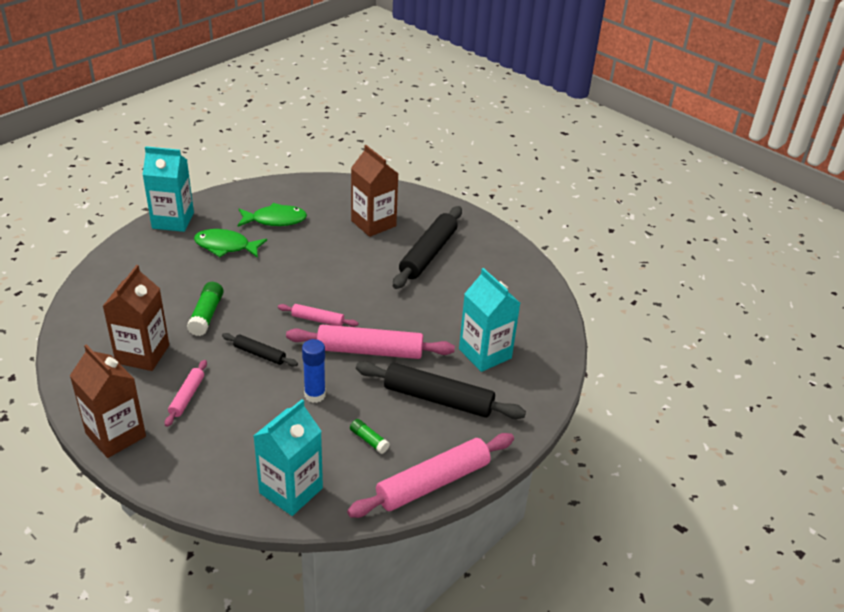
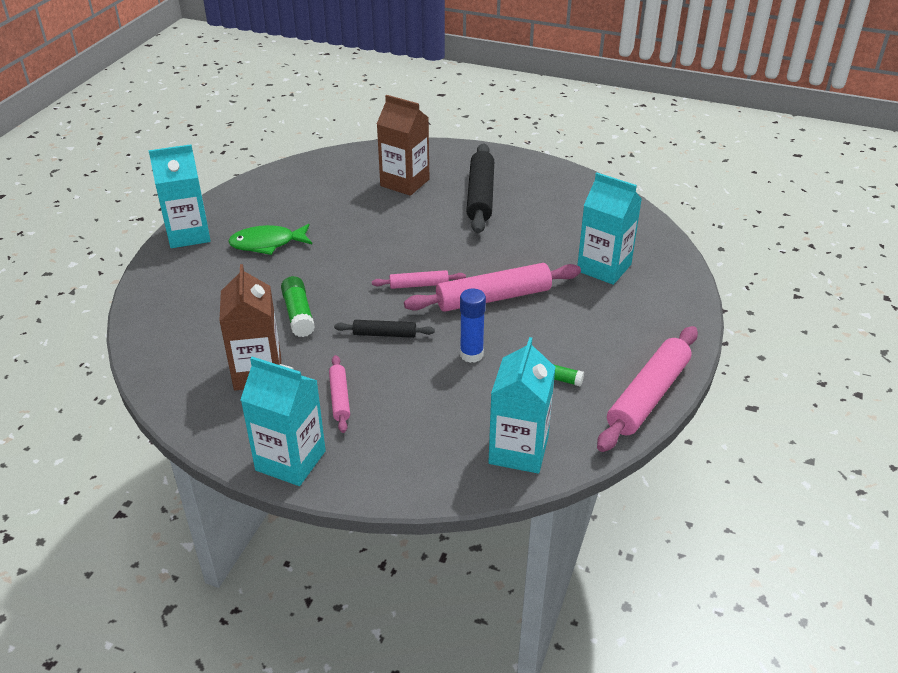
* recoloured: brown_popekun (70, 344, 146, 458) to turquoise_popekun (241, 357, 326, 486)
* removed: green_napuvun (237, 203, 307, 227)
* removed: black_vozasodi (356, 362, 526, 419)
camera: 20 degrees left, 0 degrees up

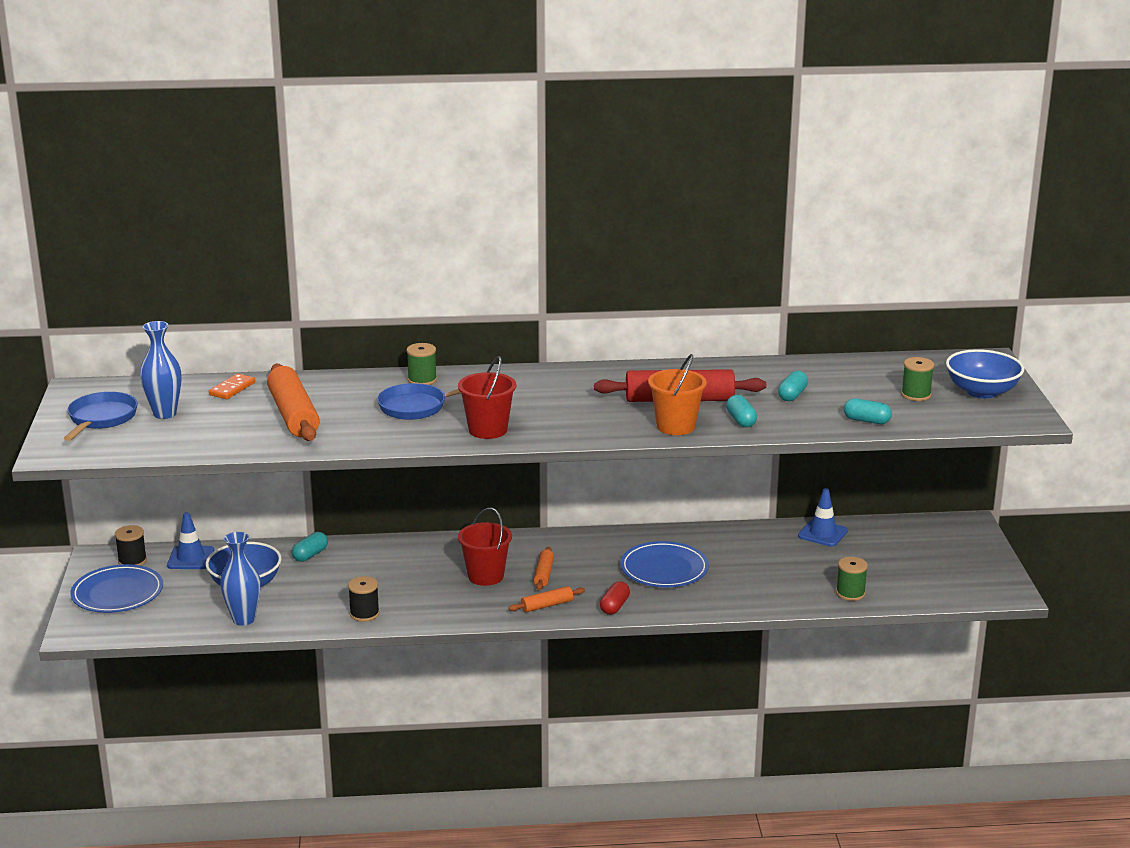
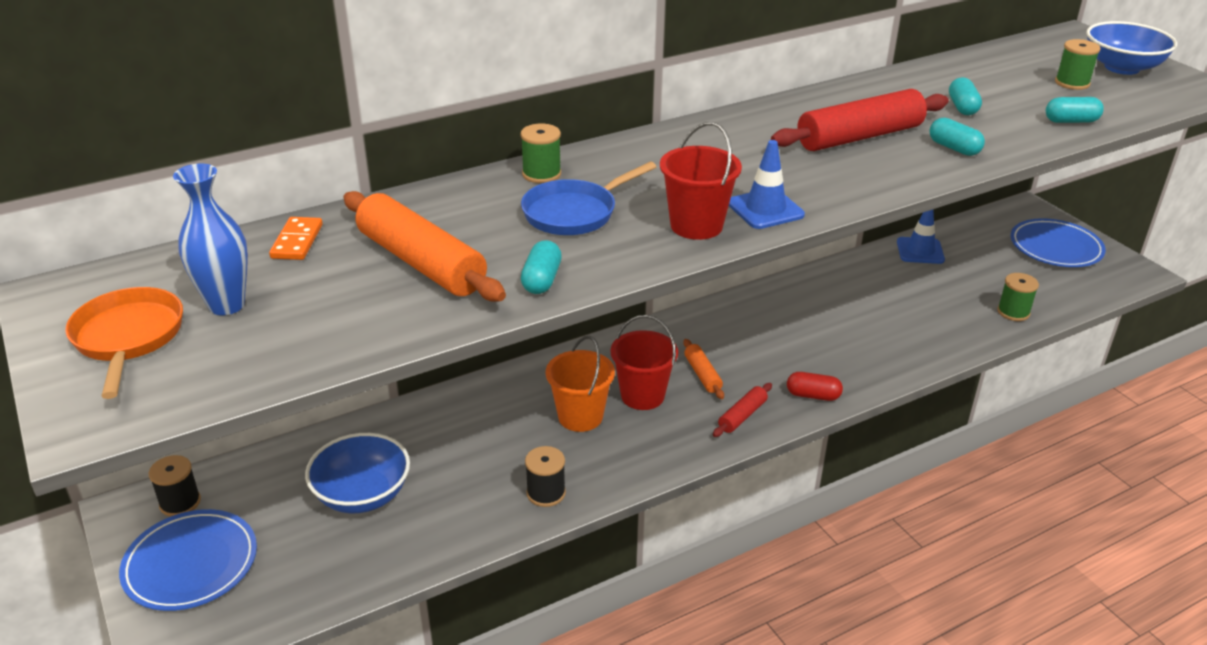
* recoloured: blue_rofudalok (64, 392, 138, 441) to orange_rofudalok (65, 287, 183, 399)
* moved: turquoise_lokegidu (292, 532, 328, 562) to (521, 240, 562, 294)
* moved: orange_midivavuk (648, 354, 707, 435) to (546, 336, 615, 432)
* recoloured: orange_vozasodi (508, 586, 585, 612) to red_vozasodi (713, 383, 772, 437)
* moved: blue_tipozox (167, 512, 214, 569) to (729, 140, 805, 229)
* turned: red_lokegidu (600, 581, 630, 615) = (787, 372, 843, 401) 75 degrees counterclockwise
* moved: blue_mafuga (620, 541, 709, 587) to (1010, 218, 1106, 267)
* removed: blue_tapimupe (220, 532, 261, 626)
camera: 25 degrees left, 10 degrees up

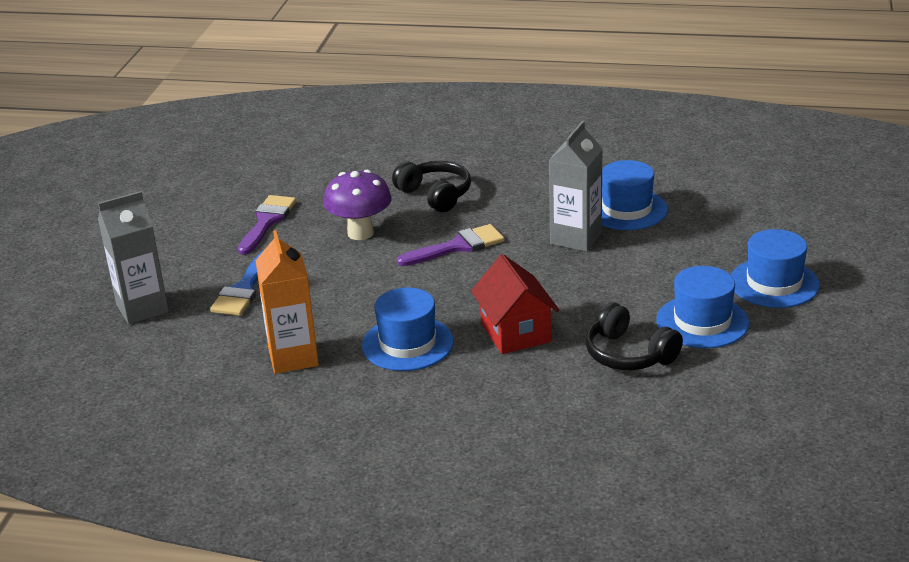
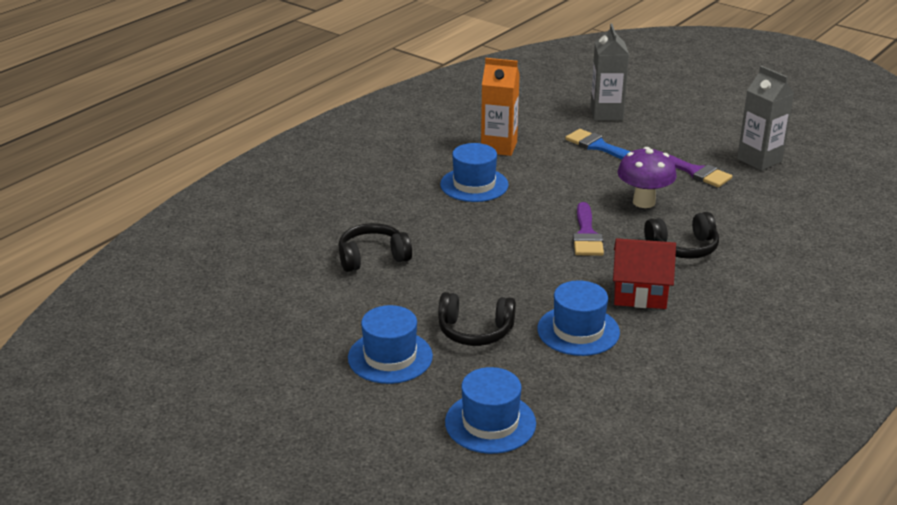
* added: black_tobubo (438, 292, 516, 346)
* moved: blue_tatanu (656, 266, 749, 348) to (445, 367, 536, 454)
* moved: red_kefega (471, 254, 559, 354) to (613, 238, 676, 309)
* moved: grey_popekun (549, 121, 602, 252) to (737, 66, 794, 171)
camera: 115 degrees right, 0 degrees up

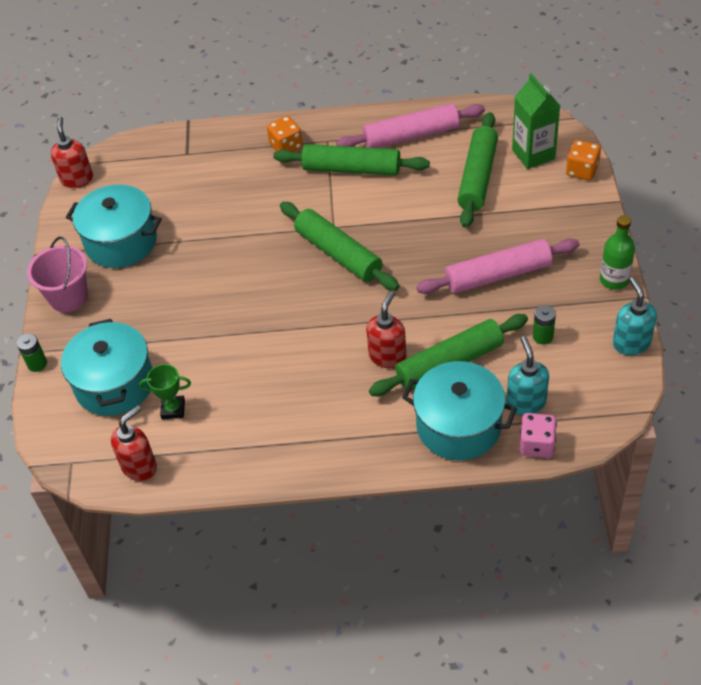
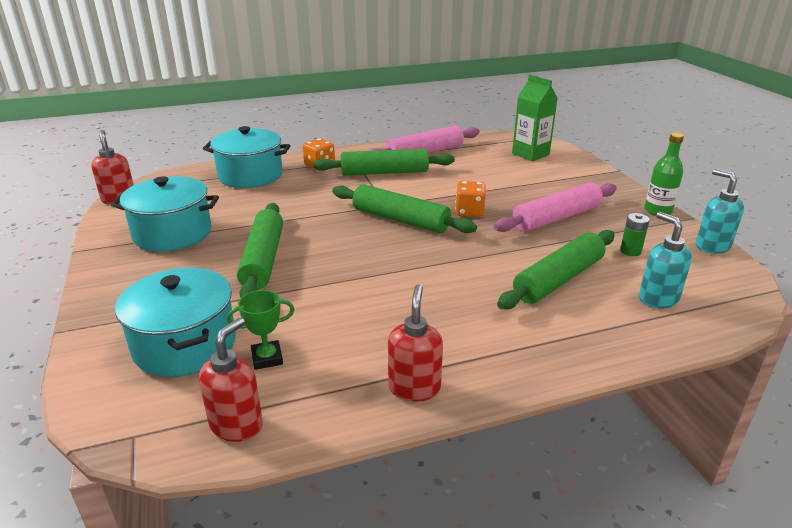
* moved: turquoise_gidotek (402, 361, 517, 460) to (203, 126, 290, 188)
* moved: green_vozasodi (457, 112, 498, 228) to (237, 203, 283, 298)
* moved: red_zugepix (366, 291, 406, 368) to (388, 284, 443, 402)
* moved: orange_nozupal (566, 140, 601, 180) to (455, 181, 486, 217)
* removed: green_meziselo (17, 333, 47, 372)
* removed: pink_midivavuk (27, 237, 88, 312)
* removed: pink_nozupal (520, 413, 557, 458)
camera: 20 degrees left, 20 degrees down

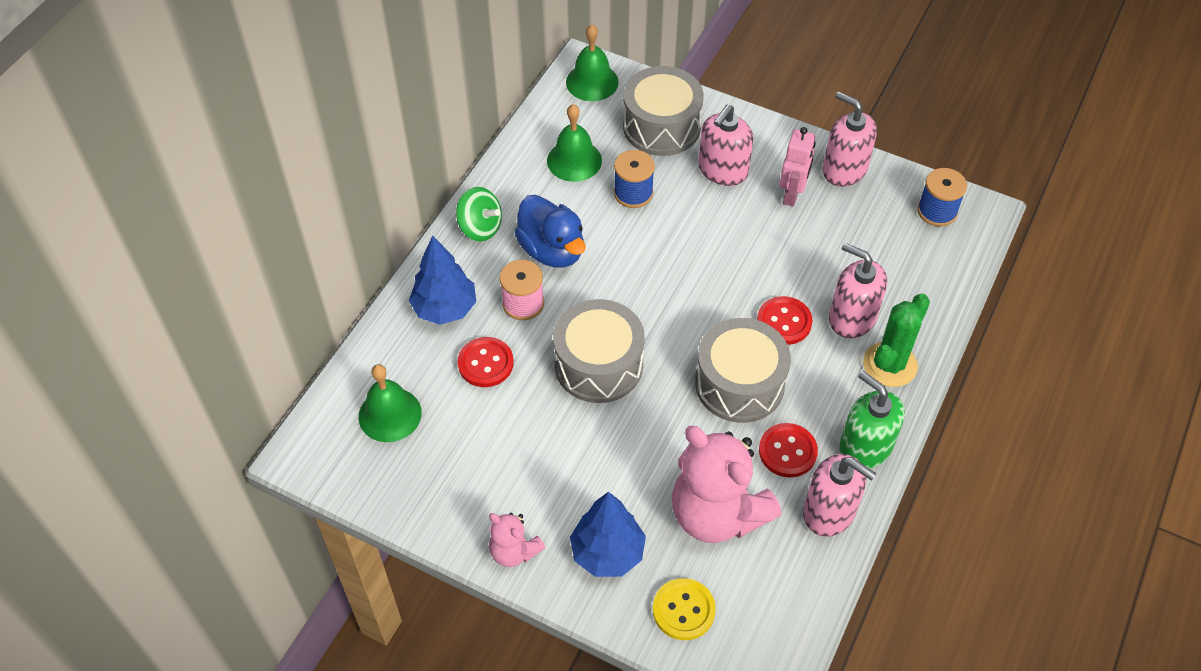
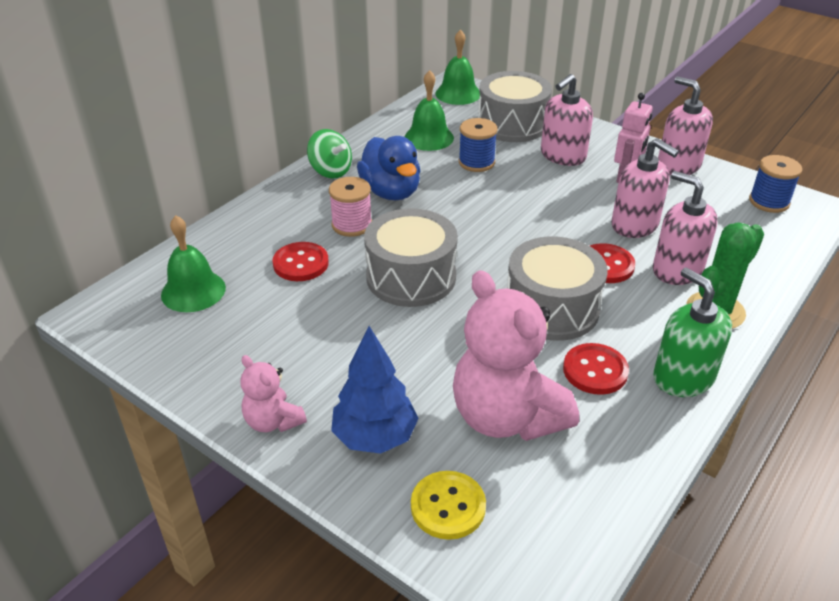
* moved: pink_zugepix (803, 454, 877, 537) to (611, 138, 679, 238)
* removed: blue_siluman (409, 236, 476, 325)
camera: 10 degrees right, 15 degrees down

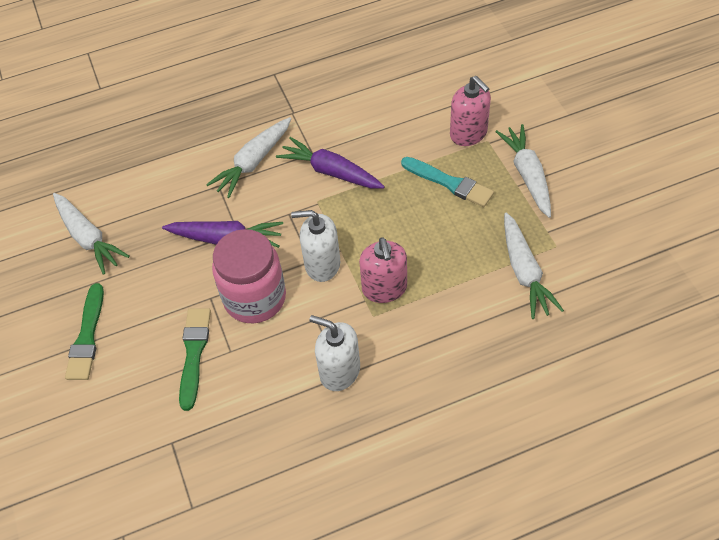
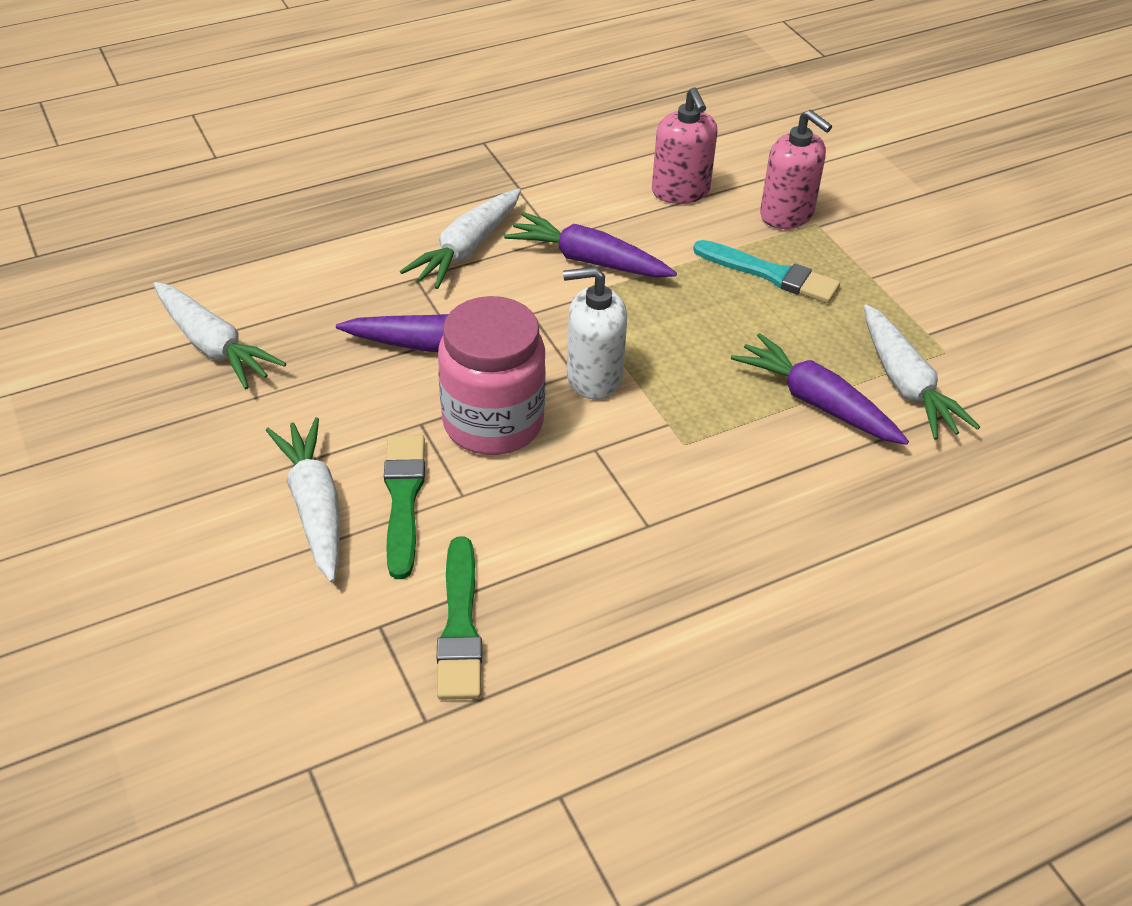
* moved: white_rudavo (495, 124, 551, 218) to (266, 417, 340, 582)
* moved: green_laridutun (65, 283, 104, 380) to (437, 537, 482, 700)
* moved: pink_zugepix (359, 237, 407, 303) to (652, 87, 717, 204)
* added: purple_rudavo (731, 333, 909, 445)
* removed: white_zugepix (309, 315, 360, 391)
camera: 10 degrees left, 10 degrees down

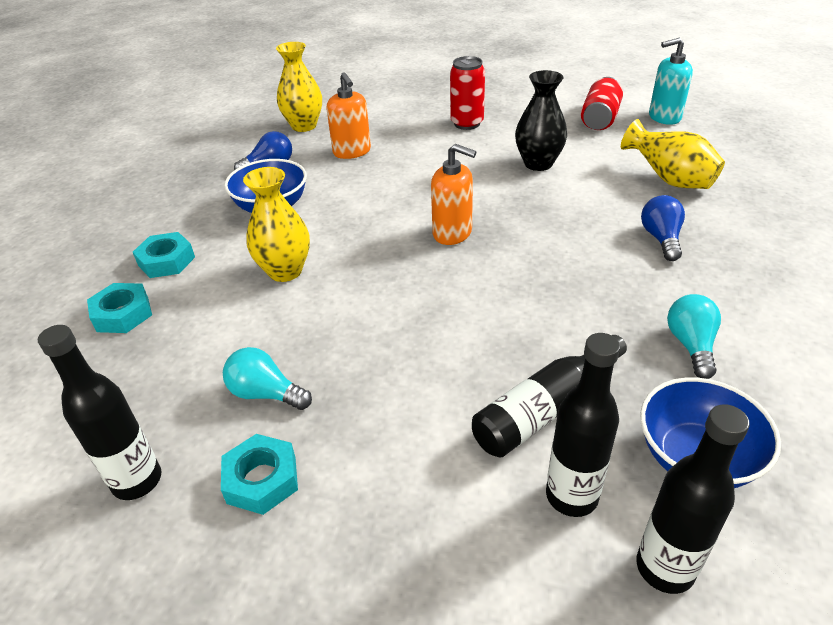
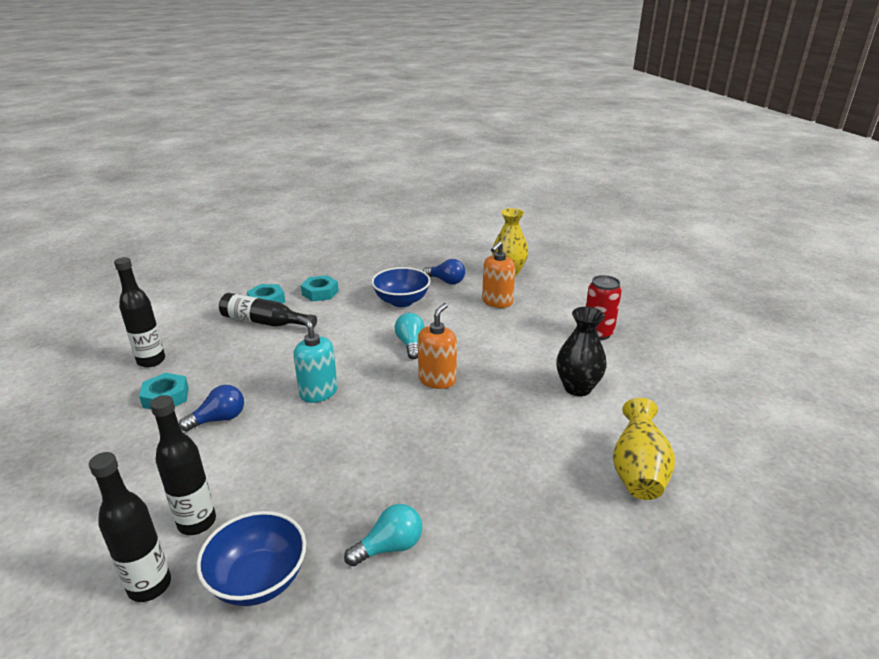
* moved: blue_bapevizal (641, 195, 685, 261) to (179, 385, 244, 432)
* moved: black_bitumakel (472, 335, 627, 458) to (219, 293, 317, 327)
* moved: turquoise_zugepix (649, 38, 693, 125) to (293, 316, 338, 403)
* moved: turquoise_bapevizal (223, 347, 312, 410) to (395, 313, 425, 359)
* turned: orange_zugepix (431, 144, 476, 245) = (418, 303, 457, 389) 150 degrees counterclockwise
* removed: yellow_tapimupe (243, 167, 310, 282)
* removed: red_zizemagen (581, 77, 623, 130)
camera: 55 degrees right, 10 degrees down

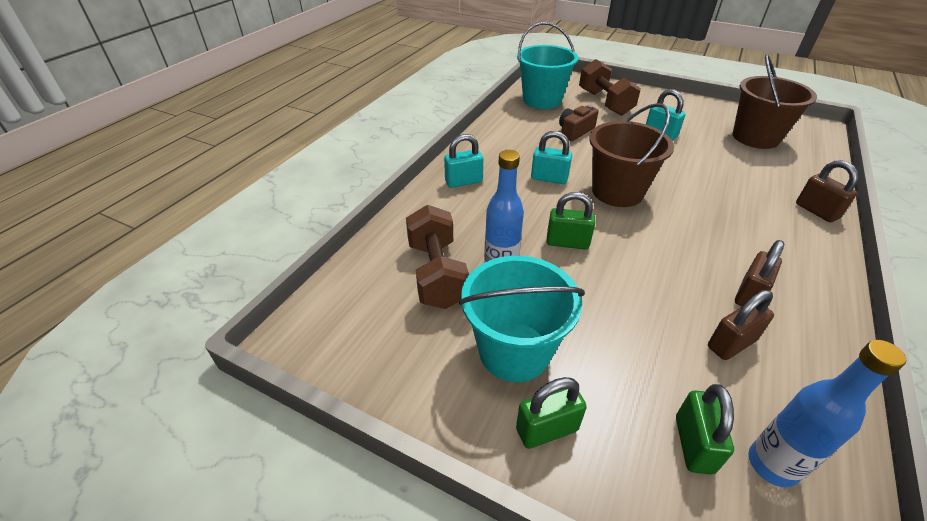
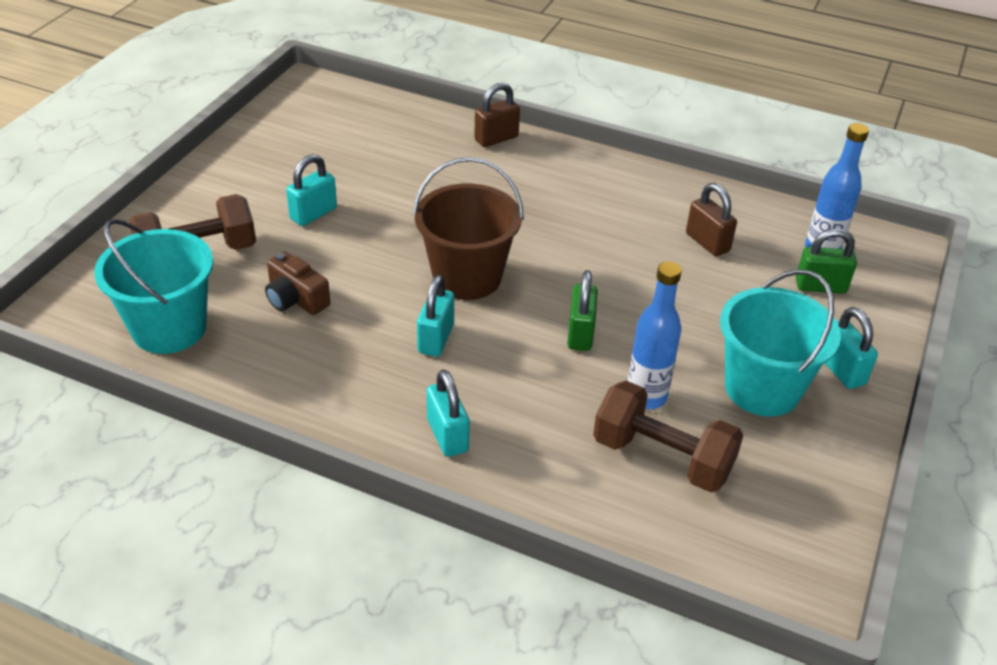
* turned: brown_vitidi (406, 205, 469, 309) = (593, 381, 743, 492) 45 degrees clockwise
* recoloured: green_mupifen (516, 377, 587, 449) to turquoise_mupifen (825, 307, 878, 389)
* removed: brown_midivavuk (733, 54, 817, 149)
* removed: brown_mupifen (735, 240, 784, 307)
camera: 95 degrees left, 0 degrees up

